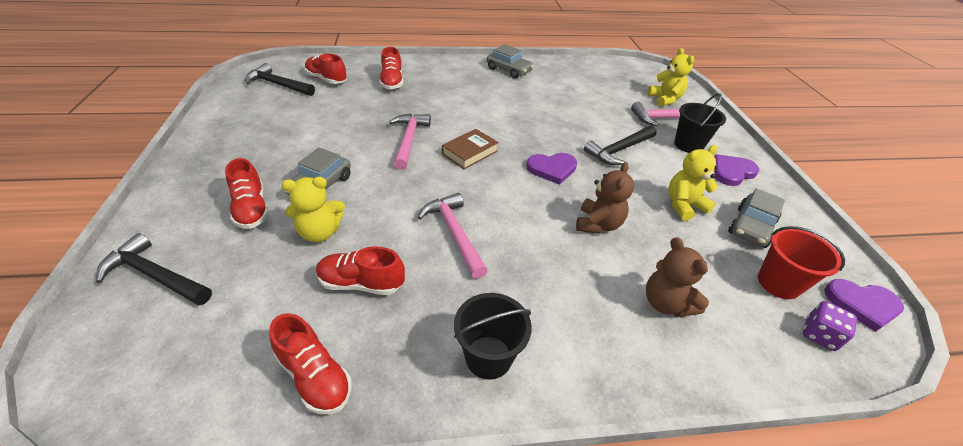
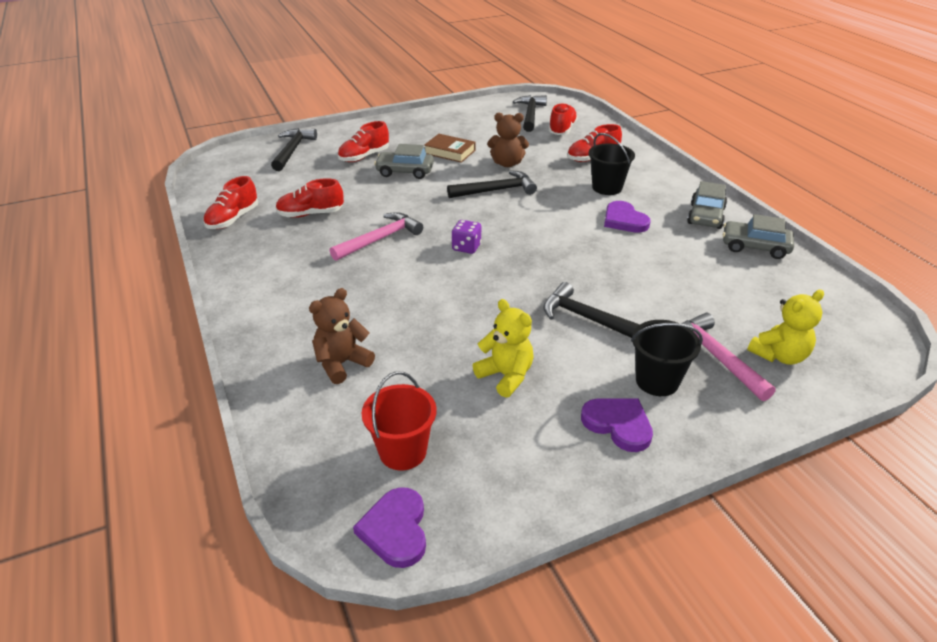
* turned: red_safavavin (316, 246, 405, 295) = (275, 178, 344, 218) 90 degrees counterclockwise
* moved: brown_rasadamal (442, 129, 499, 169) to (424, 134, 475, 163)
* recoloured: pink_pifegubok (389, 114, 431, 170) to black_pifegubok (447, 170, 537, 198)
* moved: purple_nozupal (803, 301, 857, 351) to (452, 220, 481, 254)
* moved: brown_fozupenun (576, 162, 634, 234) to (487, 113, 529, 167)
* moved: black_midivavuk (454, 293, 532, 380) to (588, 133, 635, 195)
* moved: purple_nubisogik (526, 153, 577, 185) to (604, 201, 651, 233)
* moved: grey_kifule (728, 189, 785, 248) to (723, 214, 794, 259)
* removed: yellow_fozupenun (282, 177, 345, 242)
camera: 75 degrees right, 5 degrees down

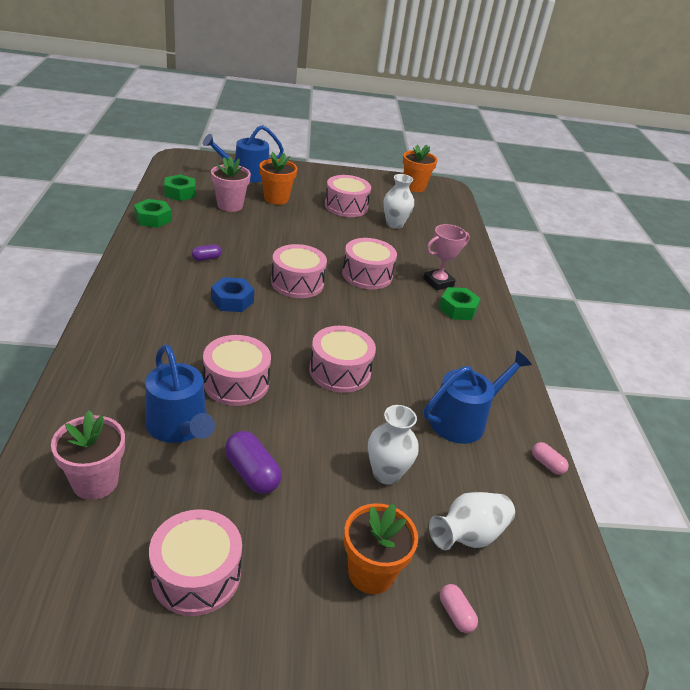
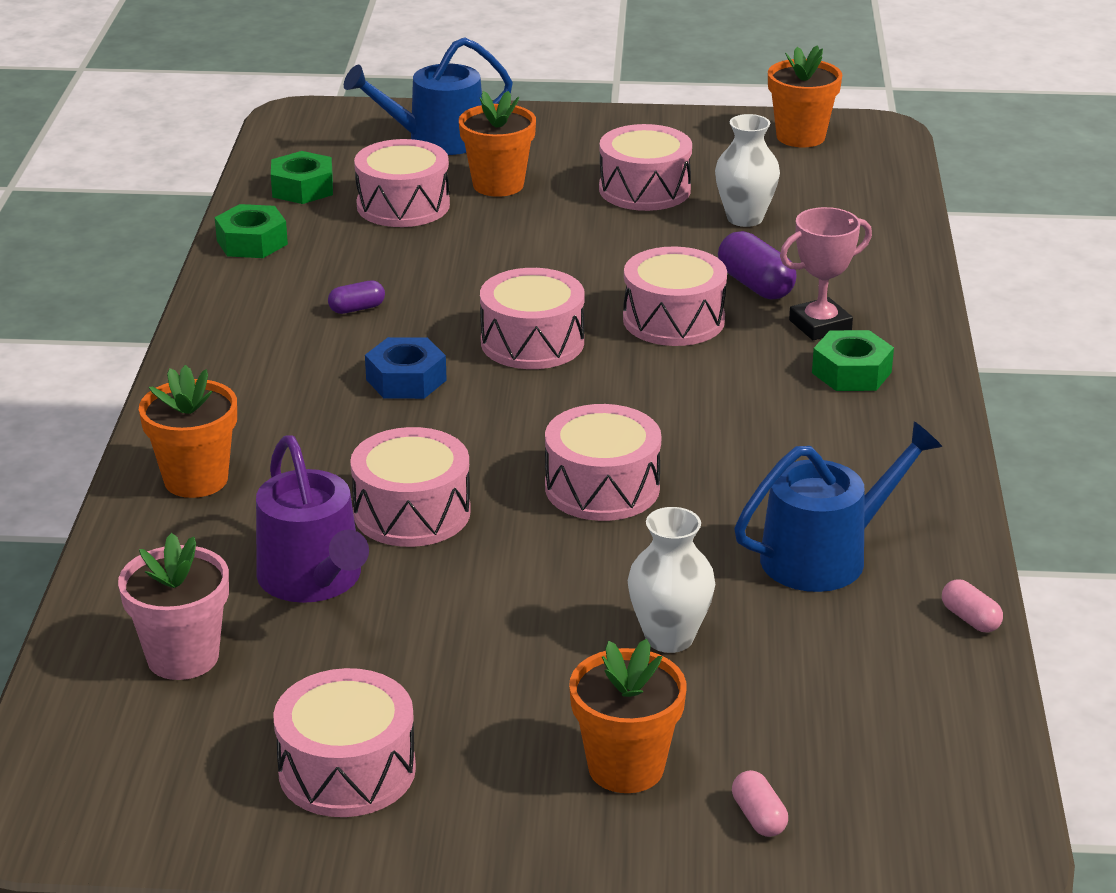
* added: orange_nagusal (139, 365, 237, 498)
* recoloured: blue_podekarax (145, 344, 215, 443) to purple_podekarax (256, 435, 369, 603)
* replaced: pink_nagusal (211, 157, 251, 212) to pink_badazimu (354, 139, 450, 227)
* moved: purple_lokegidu (225, 431, 282, 494) to (718, 231, 797, 299)
* removed: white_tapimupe (429, 492, 515, 550)
camera: 10 degrees right, 5 degrees down

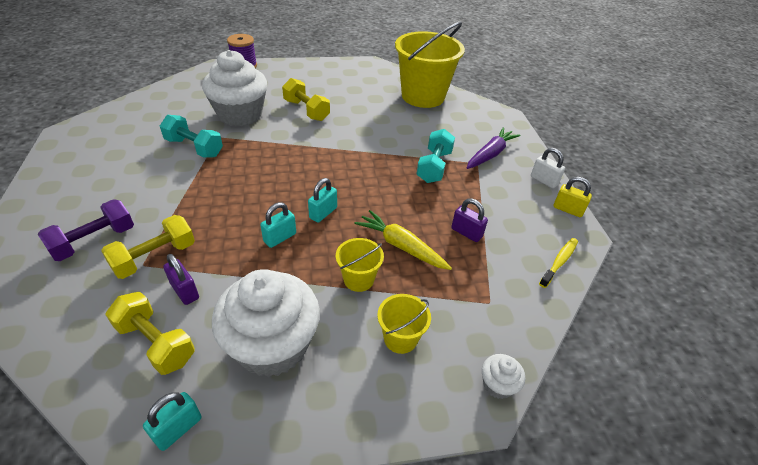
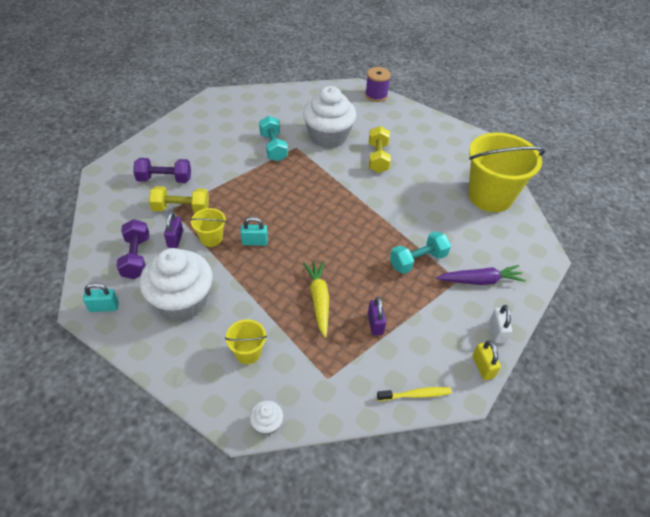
* recoloured: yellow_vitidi (105, 292, 195, 375) to purple_vitidi (116, 219, 149, 279)
* moved: yellow_midivavuk (336, 238, 384, 292) to (190, 208, 226, 247)
* removed: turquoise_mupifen (308, 178, 337, 223)
camera: 45 degrees right, 5 degrees up

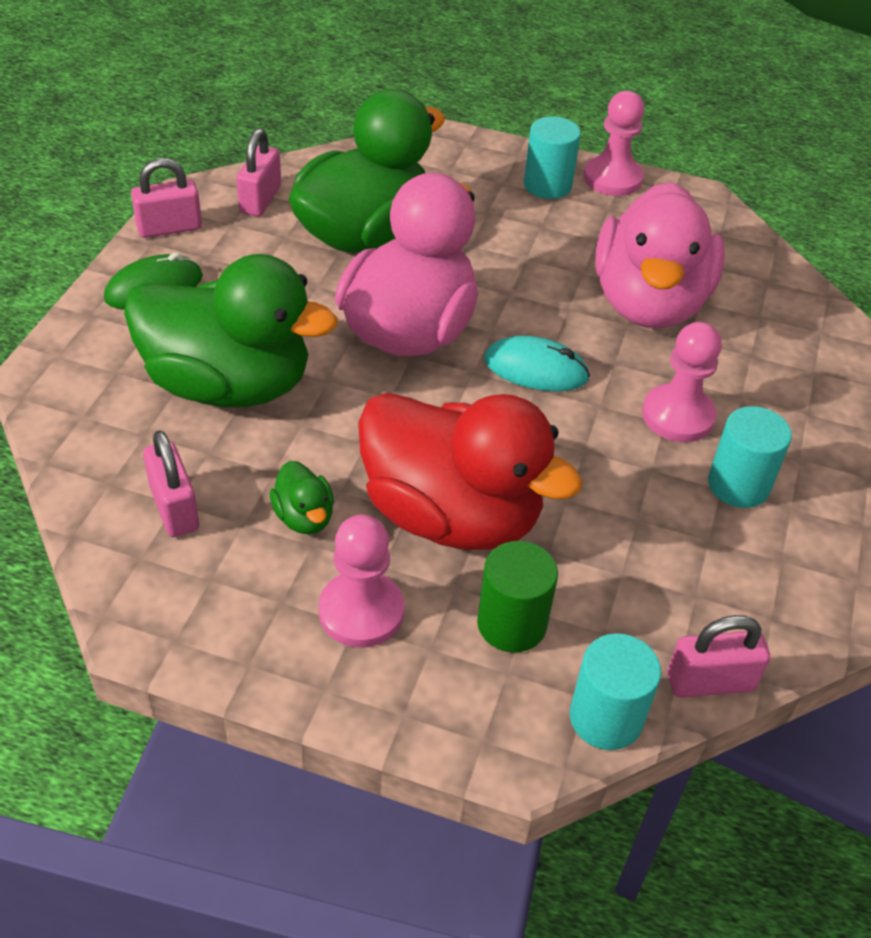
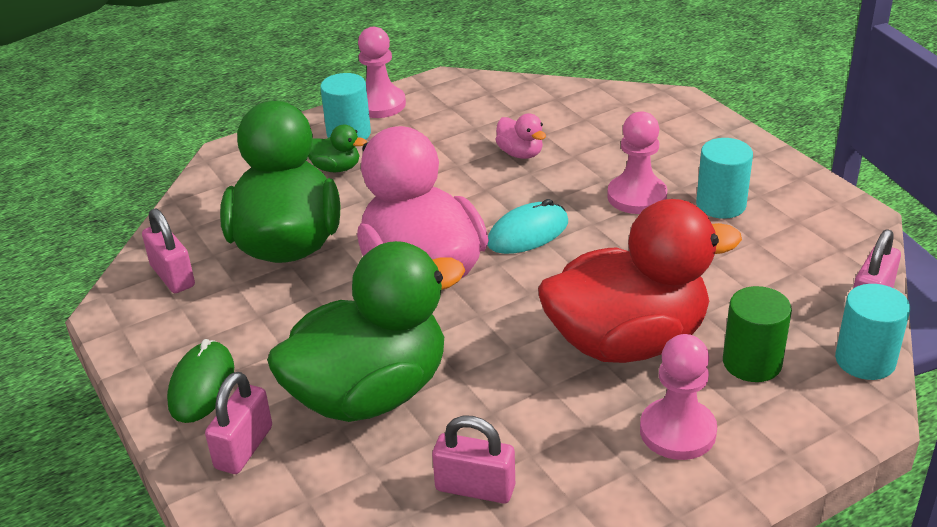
* moved: pink_mupifen (131, 158, 202, 238) to (205, 372, 272, 474)
* moved: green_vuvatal (270, 461, 334, 534) to (308, 125, 367, 172)
* resized: pink_vuvatal (595, 182, 725, 328) = (495, 114, 546, 159) x0.40
camera: 45 degrees left, 10 degrees down

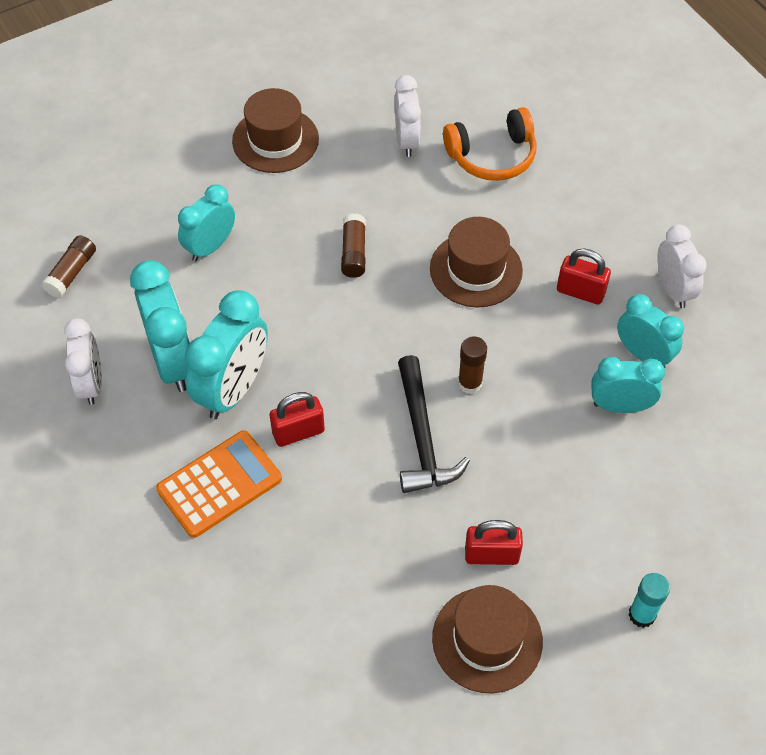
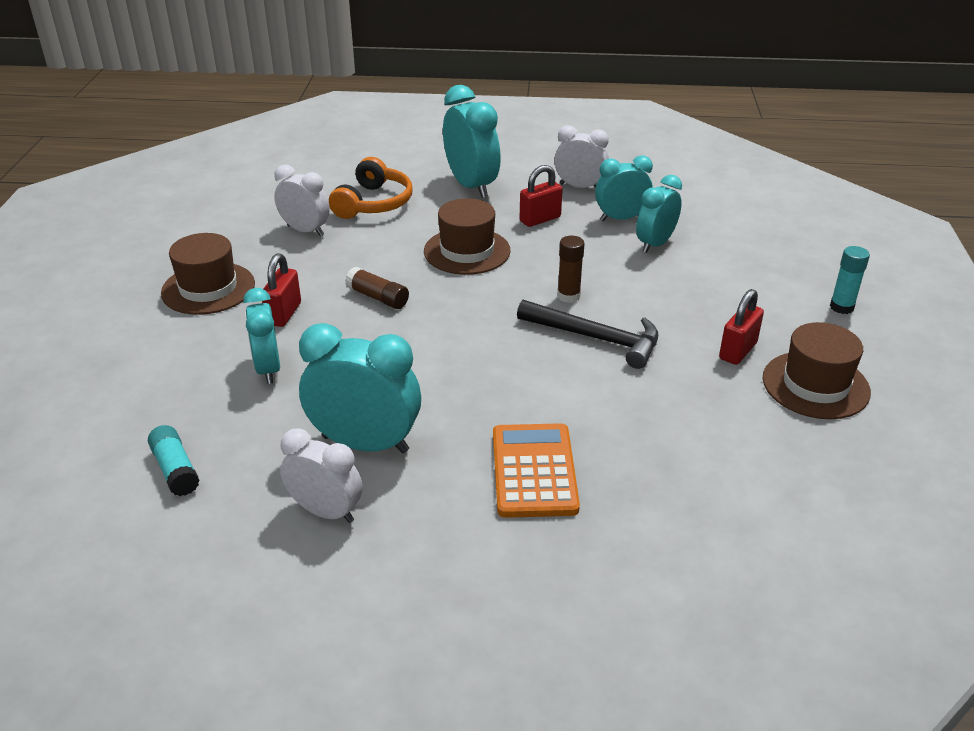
* recoloured: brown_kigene (42, 235, 96, 298) to turquoise_kigene (148, 425, 200, 496)
* moved: red_mupifen (270, 392, 325, 447) to (262, 253, 301, 327)
* moved: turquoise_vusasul (185, 290, 268, 419) to (443, 85, 501, 198)
camera: 55 degrees left, 20 degrees down

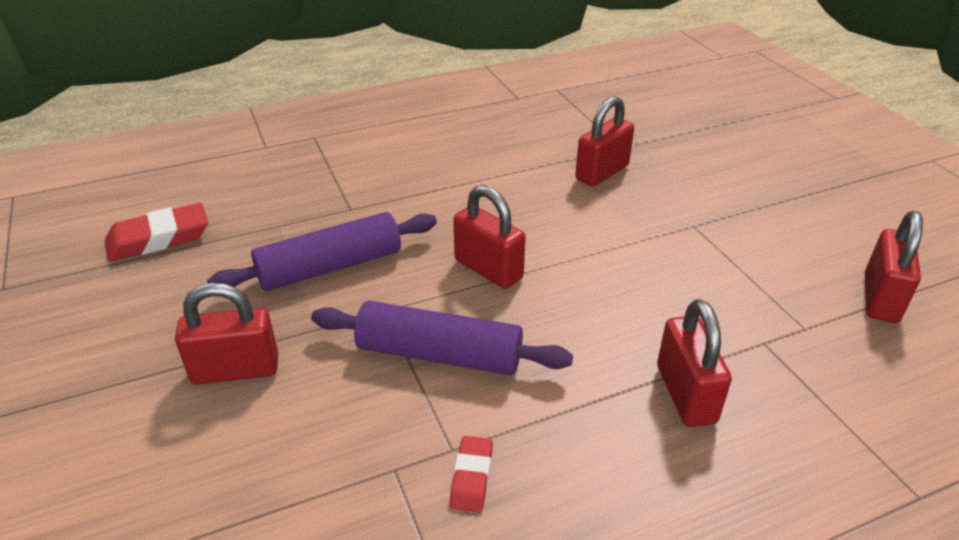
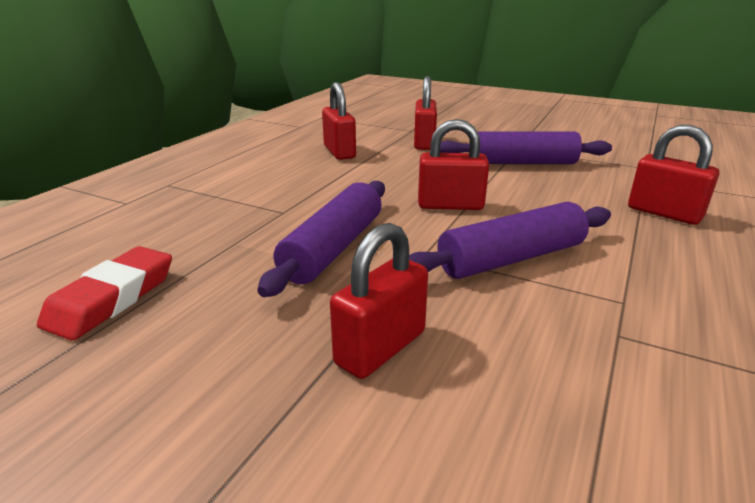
* moved: red_mupifen (865, 211, 923, 323) to (322, 82, 356, 160)
* added: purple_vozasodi (440, 131, 612, 164)
* removed: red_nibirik (450, 436, 493, 513)
camera: 40 degrees left, 10 degrees down

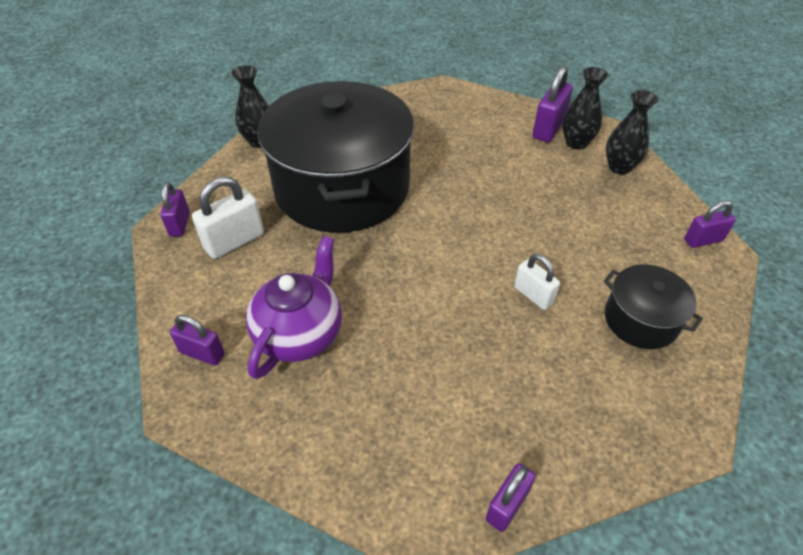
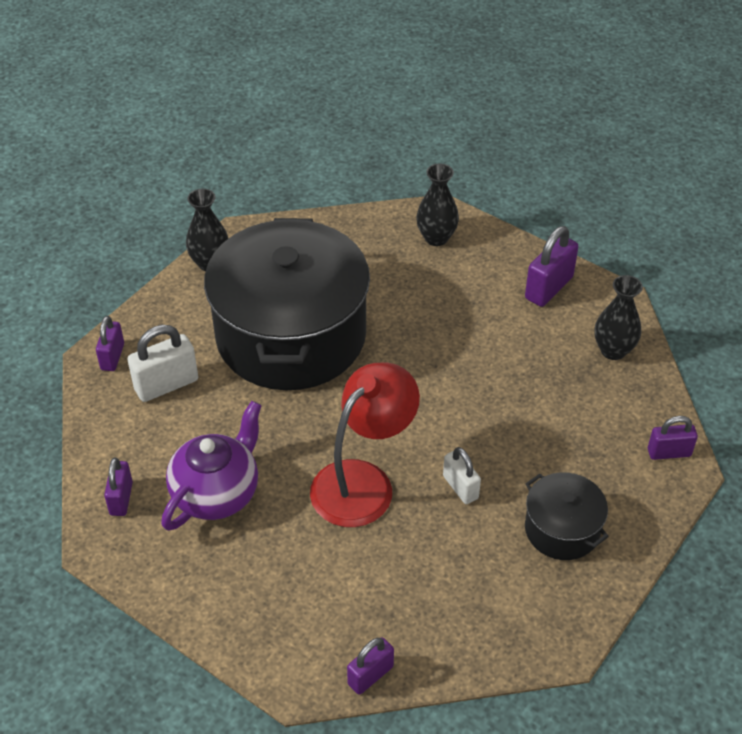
* turned: purple_mupifen (170, 315, 225, 366) = (104, 458, 133, 516) 60 degrees clockwise
* added: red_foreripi (310, 363, 420, 527)
* moved: black_tapimupe (562, 67, 608, 150) to (416, 164, 459, 246)
camera: 10 degrees right, 0 degrees up

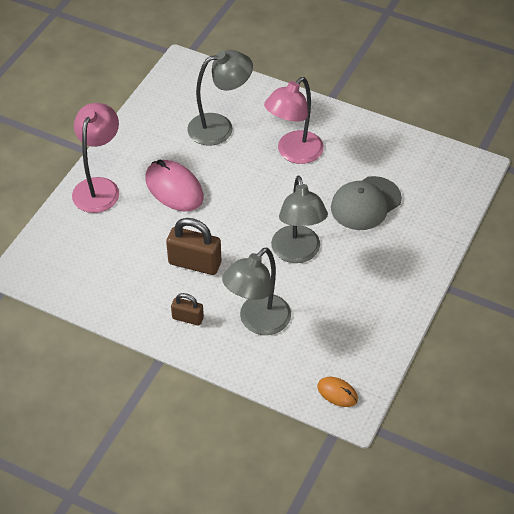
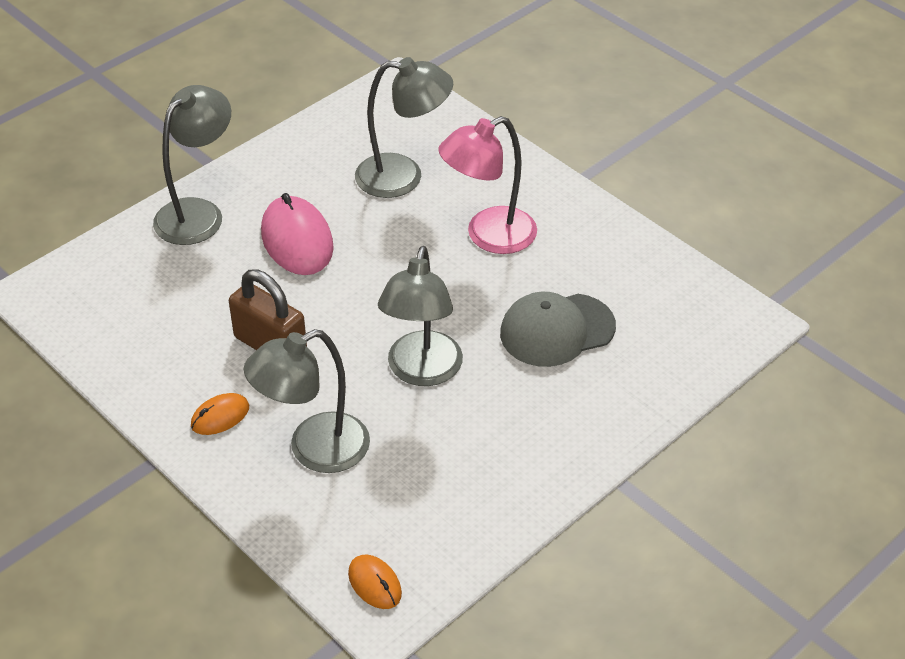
* recoloured: pink_foreripi (72, 103, 119, 213) to grey_foreripi (153, 85, 231, 245)
* replaced: brown_mupifen (171, 293, 204, 326) to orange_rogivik (191, 393, 249, 435)
camera: 20 degrees right, 5 degrees down

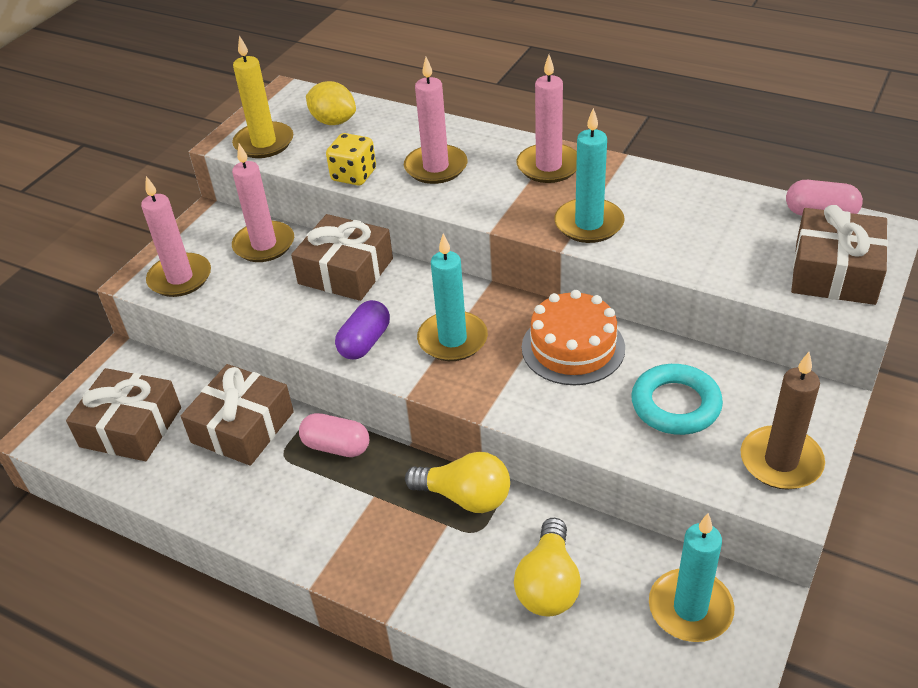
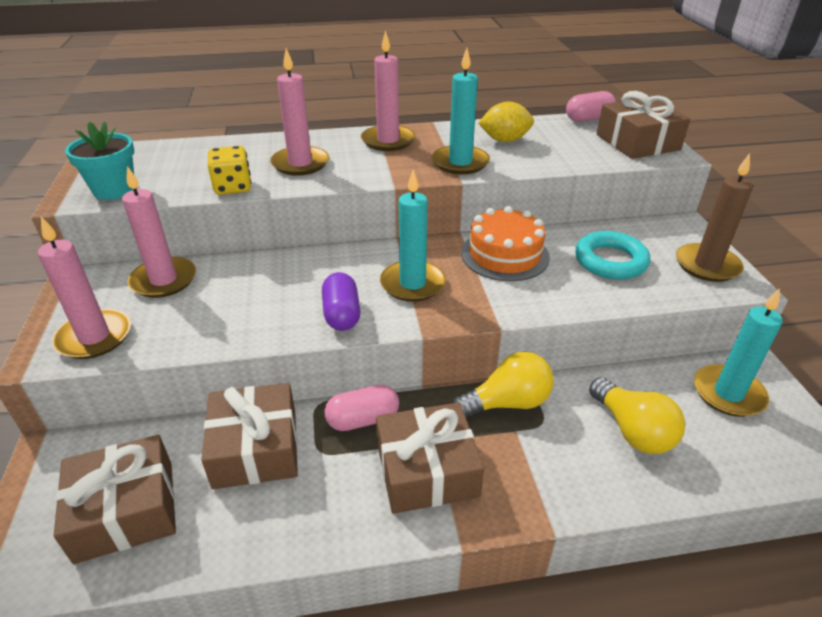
* replaced: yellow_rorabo (232, 35, 293, 158) to turquoise_nagusal (65, 122, 134, 200)
* moved: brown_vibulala (291, 214, 393, 301) to (376, 402, 484, 514)
* moved: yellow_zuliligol (306, 81, 356, 125) to (478, 101, 534, 142)
camera: 40 degrees left, 5 degrees down

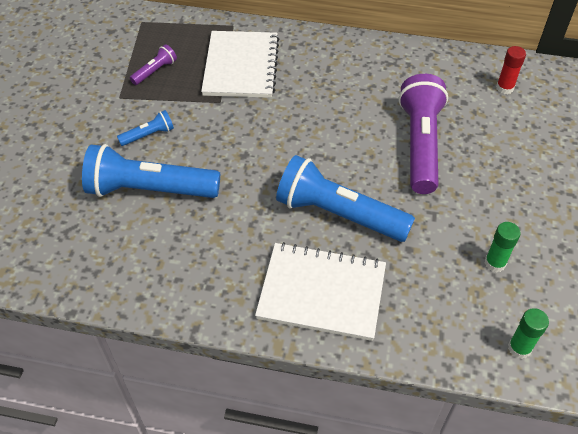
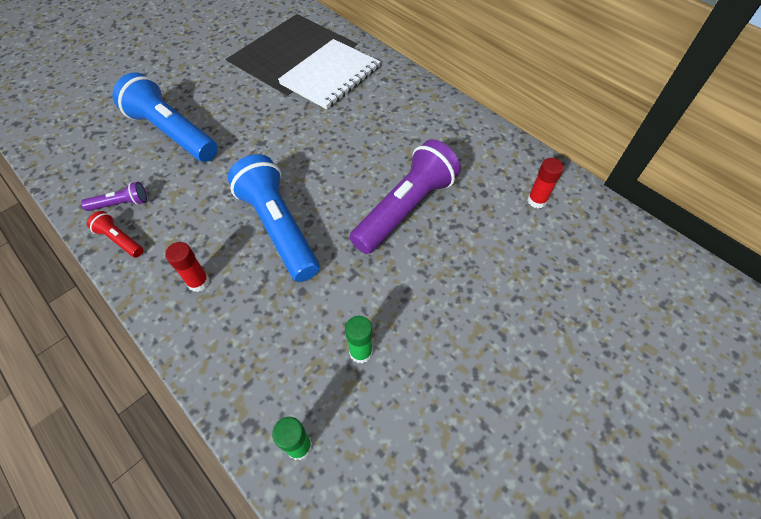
* moved: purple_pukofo (130, 44, 177, 85) to (81, 182, 147, 211)
* added: red_pukofo (87, 211, 144, 257)
* replaced: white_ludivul (255, 242, 386, 341) to red_kigene (165, 242, 210, 292)
* removed: blue_pukofo (117, 110, 174, 146)
camera: 35 degrees right, 5 degrees up

